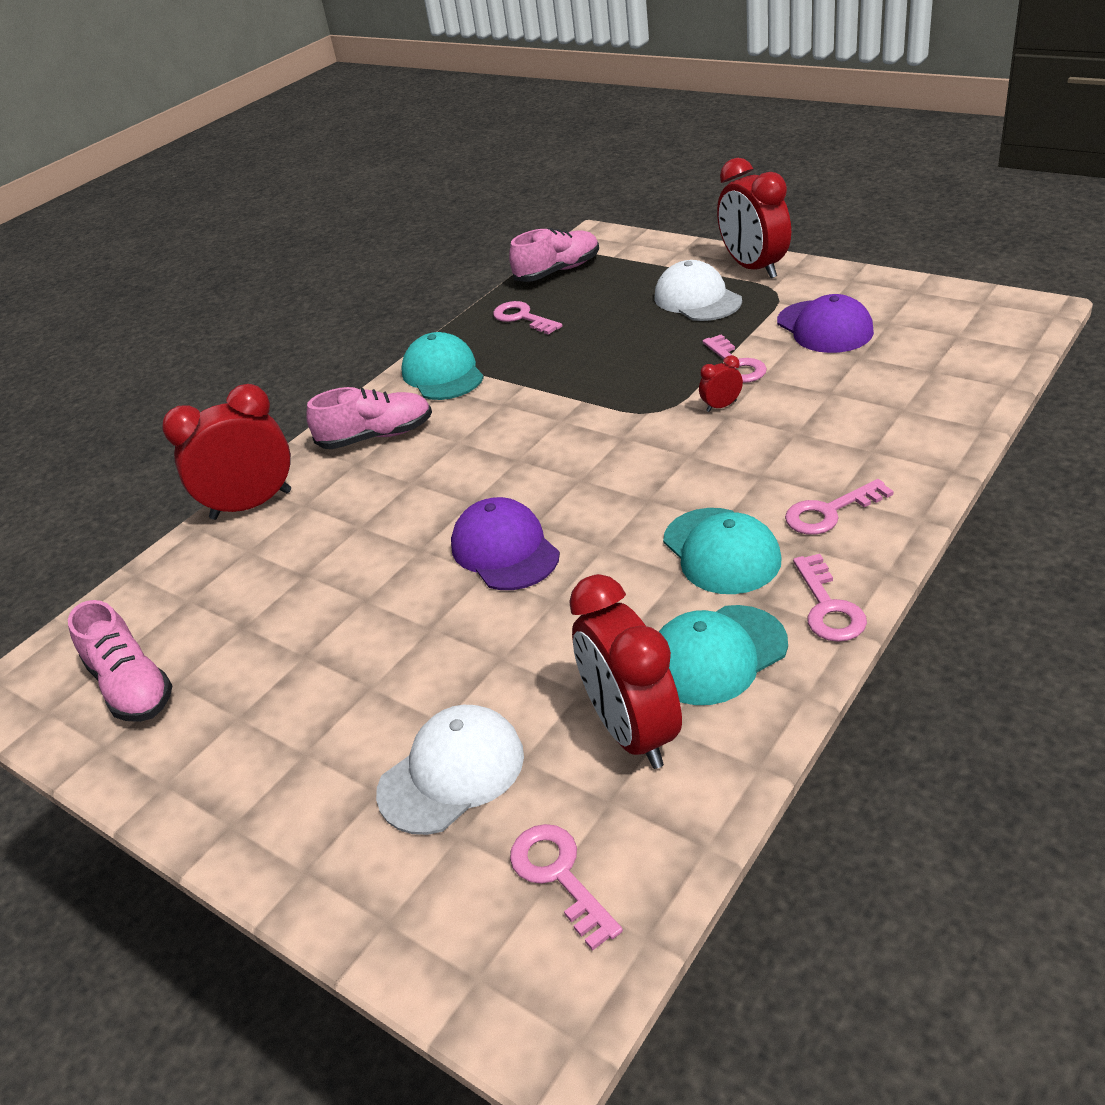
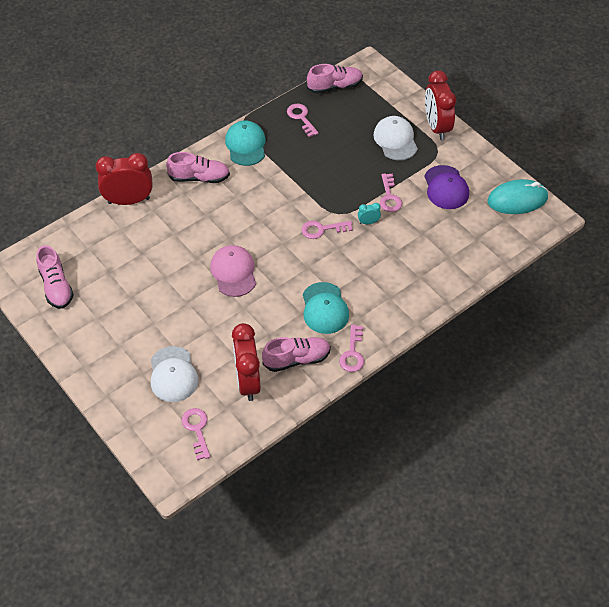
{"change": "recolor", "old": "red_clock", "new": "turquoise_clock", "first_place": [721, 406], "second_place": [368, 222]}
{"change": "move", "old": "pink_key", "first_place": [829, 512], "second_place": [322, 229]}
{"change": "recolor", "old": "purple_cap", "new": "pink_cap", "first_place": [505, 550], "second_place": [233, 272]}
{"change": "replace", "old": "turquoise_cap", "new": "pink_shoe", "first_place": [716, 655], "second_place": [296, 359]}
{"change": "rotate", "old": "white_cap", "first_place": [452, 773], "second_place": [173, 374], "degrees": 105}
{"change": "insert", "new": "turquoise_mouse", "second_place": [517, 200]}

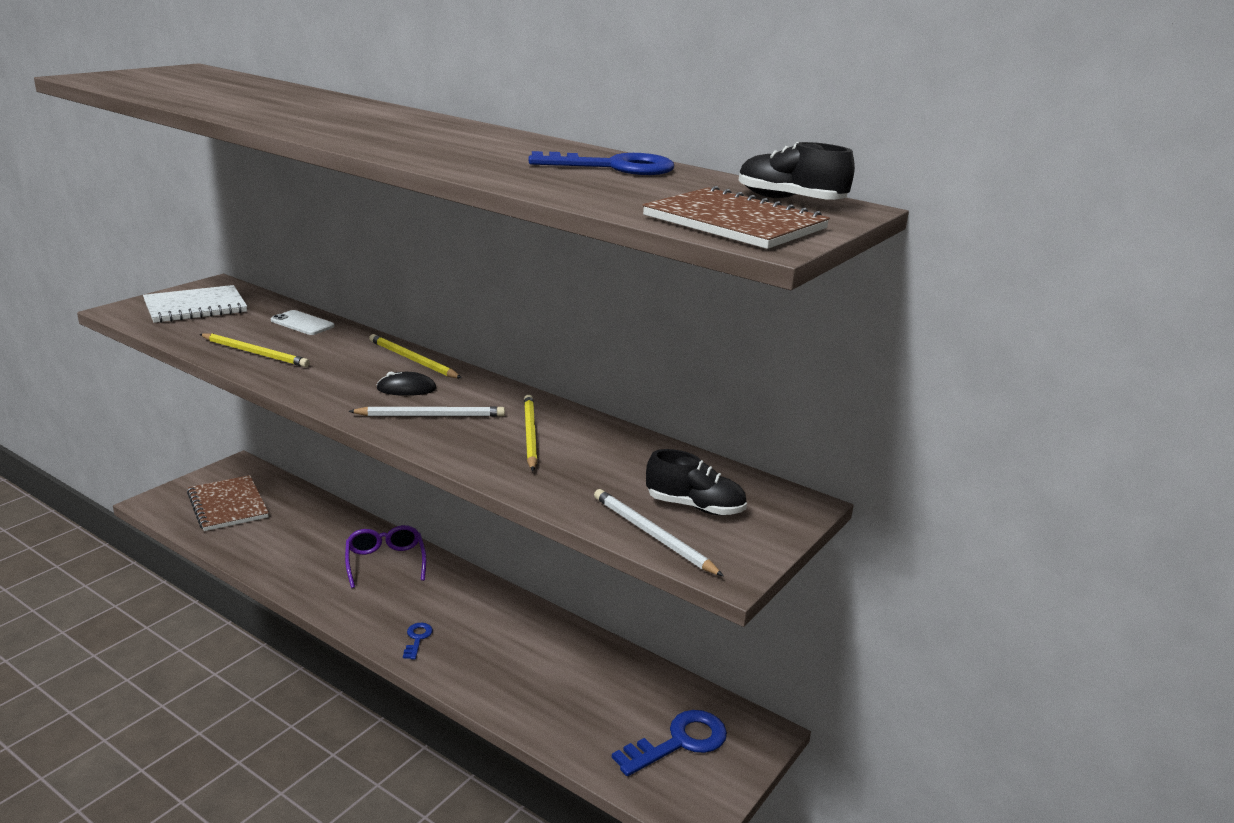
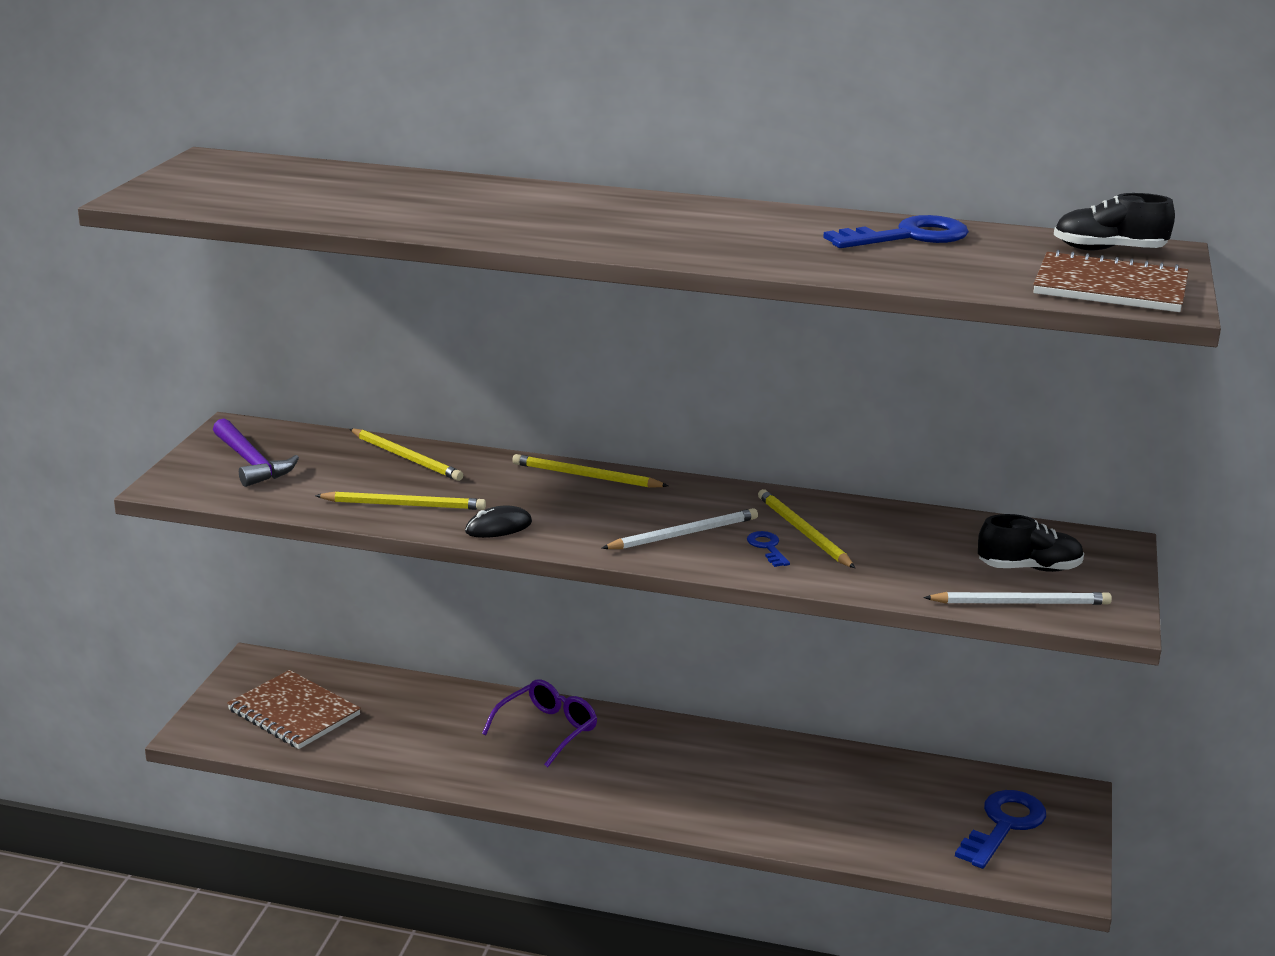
{"change": "replace", "old": "white_notebook", "new": "purple_hammer", "first_place": [195, 307], "second_place": [251, 463]}
{"change": "replace", "old": "white_phone", "new": "yellow_pencil", "first_place": [302, 323], "second_place": [406, 458]}
{"change": "move", "old": "black_mouse", "first_place": [406, 389], "second_place": [498, 527]}
{"change": "rotate", "old": "white_pencil", "first_place": [652, 535], "second_place": [1021, 603], "degrees": 150}
{"change": "rotate", "old": "purple_glasses", "first_place": [385, 562], "second_place": [547, 730], "degrees": 75}
{"change": "move", "old": "blue_key", "first_place": [417, 639], "second_place": [767, 547]}

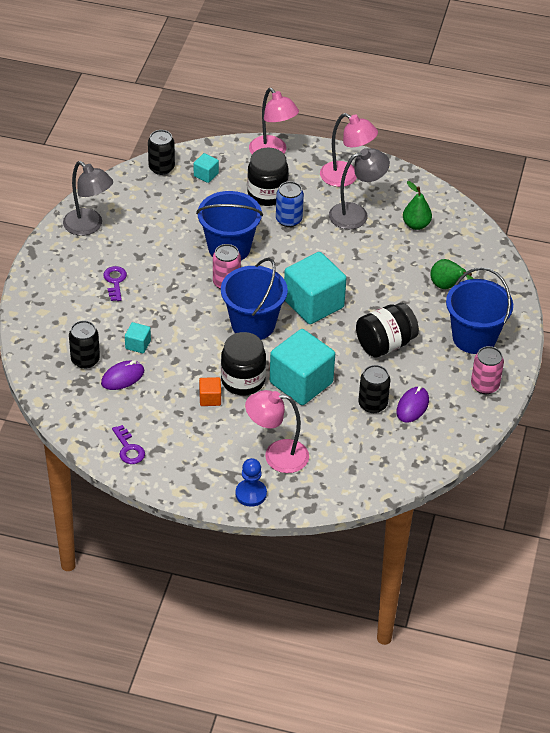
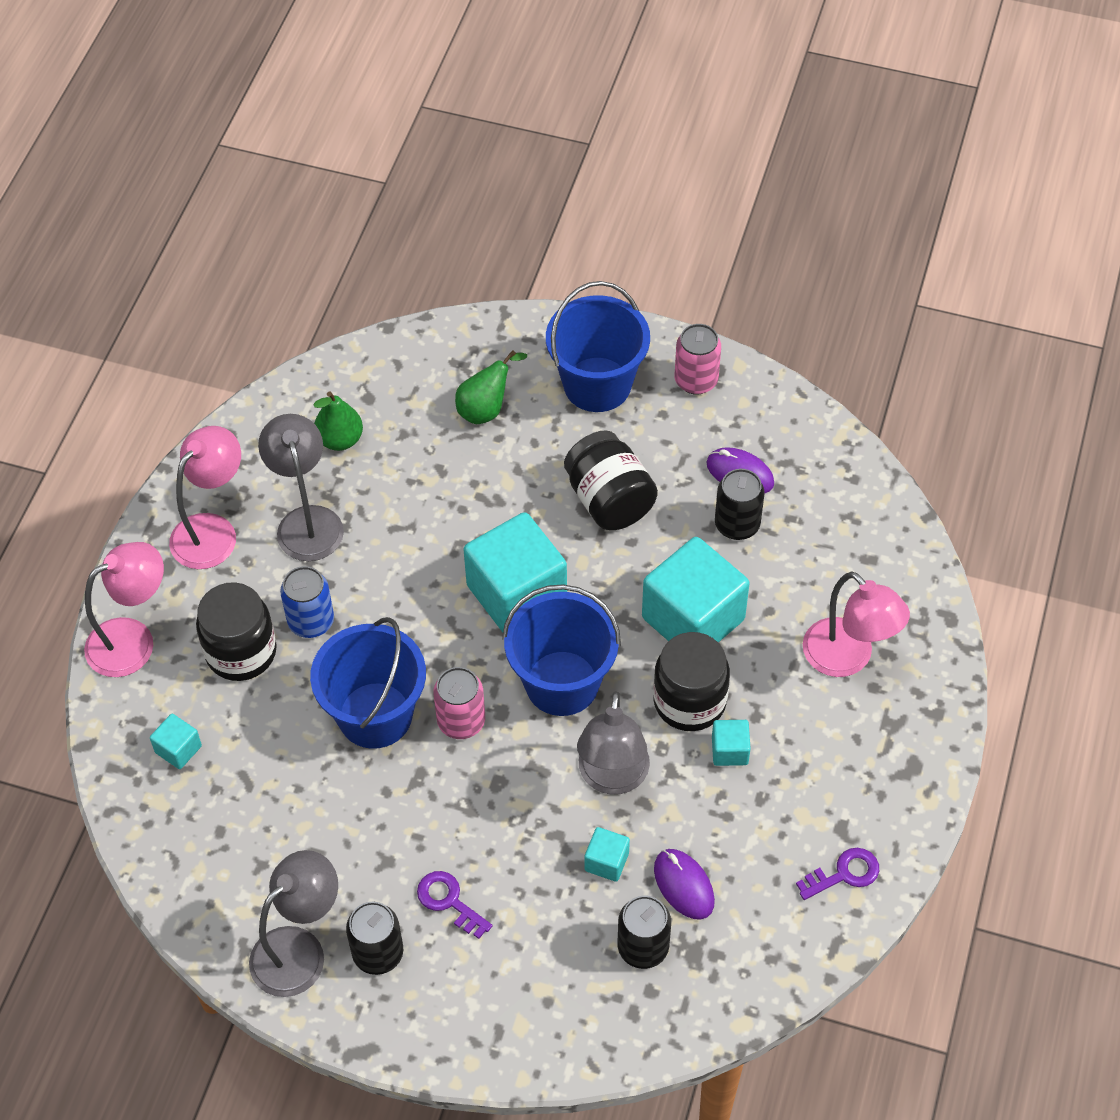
{"change": "move", "old": "black_can", "first_place": [161, 168], "second_place": [378, 953]}
{"change": "rotate", "old": "purple_key", "first_place": [115, 281], "second_place": [449, 901], "degrees": 45}
{"change": "recolor", "old": "orange_cube", "new": "turquoise_cube", "first_place": [210, 398], "second_place": [729, 750]}
{"change": "rotate", "old": "pink_lamp", "first_place": [277, 456], "second_place": [848, 658], "degrees": -45}
{"change": "delete", "old": "blue_pawn", "first_place": [251, 494]}
{"change": "insert", "new": "grey_lamp", "second_place": [612, 778]}

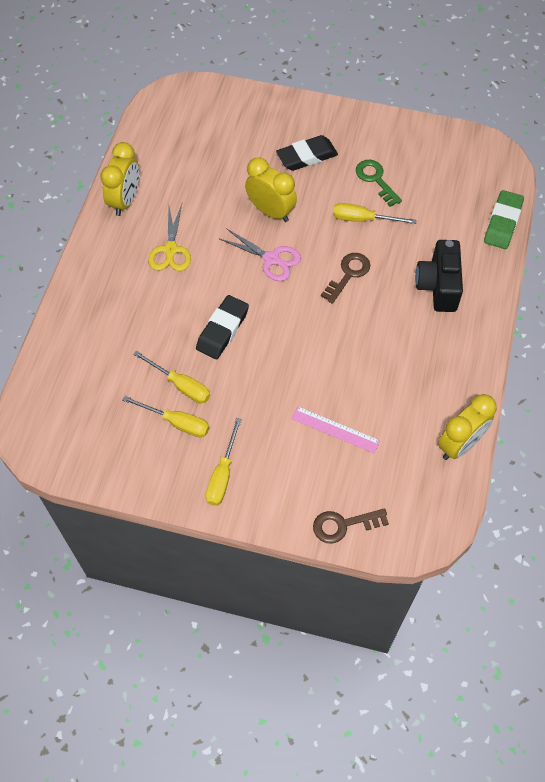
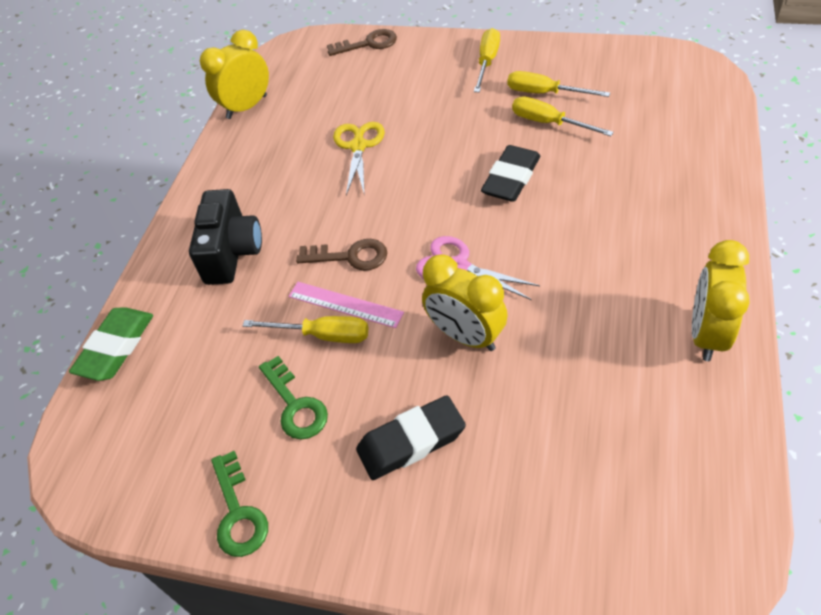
{"change": "move", "old": "yellow_scissors", "first_place": [170, 250], "second_place": [358, 146]}
{"change": "rotate", "old": "brown_key", "first_place": [348, 274], "second_place": [350, 256], "degrees": -120}
{"change": "move", "old": "pink_ruler", "first_place": [335, 429], "second_place": [345, 304]}
{"change": "insert", "new": "green_key", "second_place": [238, 513]}

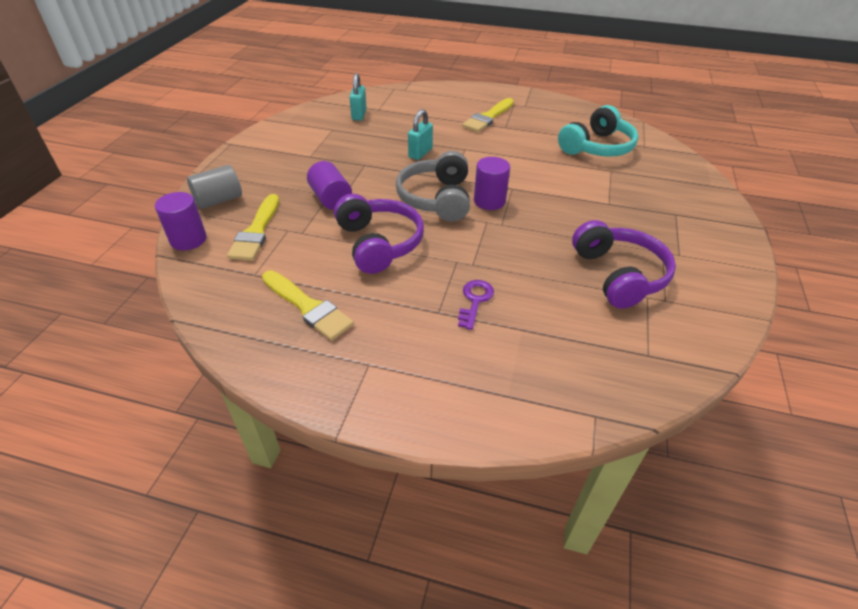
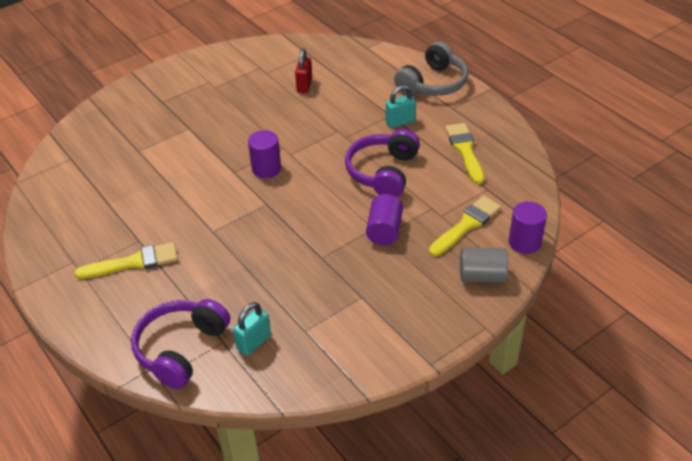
{"change": "delete", "old": "turquoise_headphones", "first_place": [597, 147]}
{"change": "move", "old": "turquoise_padlock", "first_place": [420, 153], "second_place": [400, 122]}
{"change": "move", "old": "grey_headphones", "first_place": [436, 199], "second_place": [433, 83]}
{"change": "move", "old": "purple_headphones", "first_place": [619, 275], "second_place": [181, 349]}
{"change": "delete", "old": "purple_key", "first_place": [475, 301]}
{"change": "insert", "new": "red_padlock", "second_place": [304, 85]}

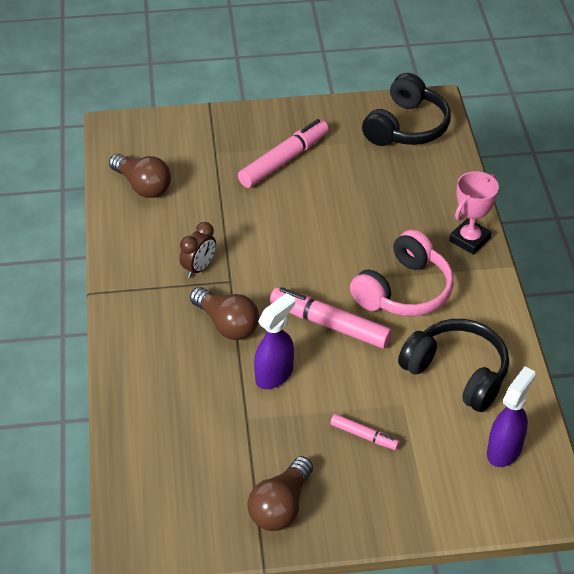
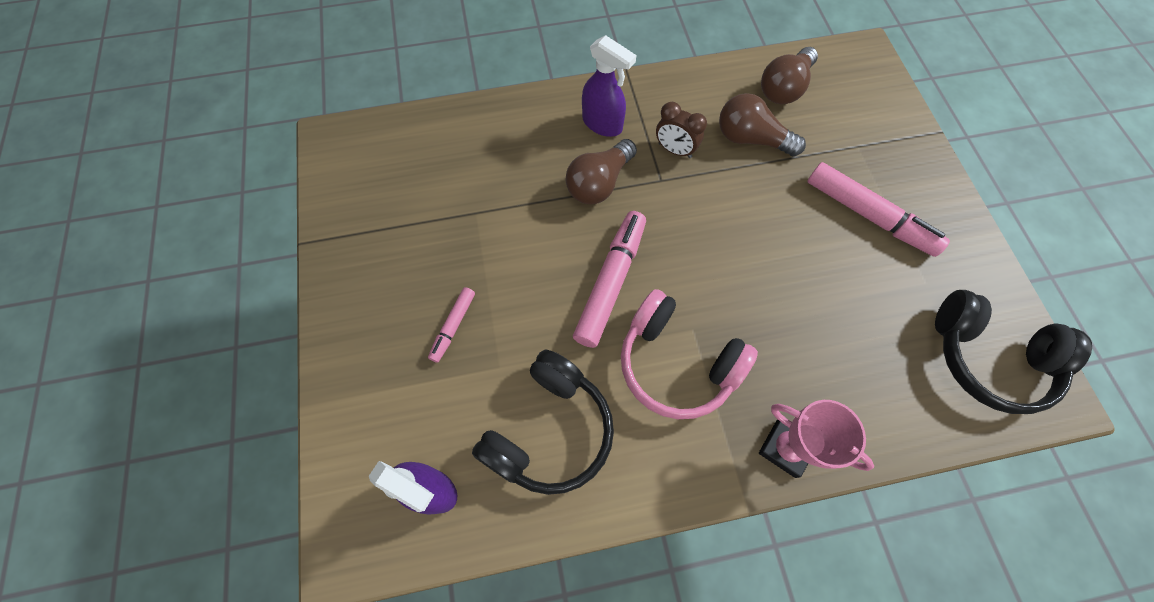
{"change": "move", "old": "purple_spray_bottle", "first_place": [274, 375], "second_place": [602, 124]}
{"change": "move", "old": "brown_light_bulb", "first_place": [281, 506], "second_place": [751, 139]}

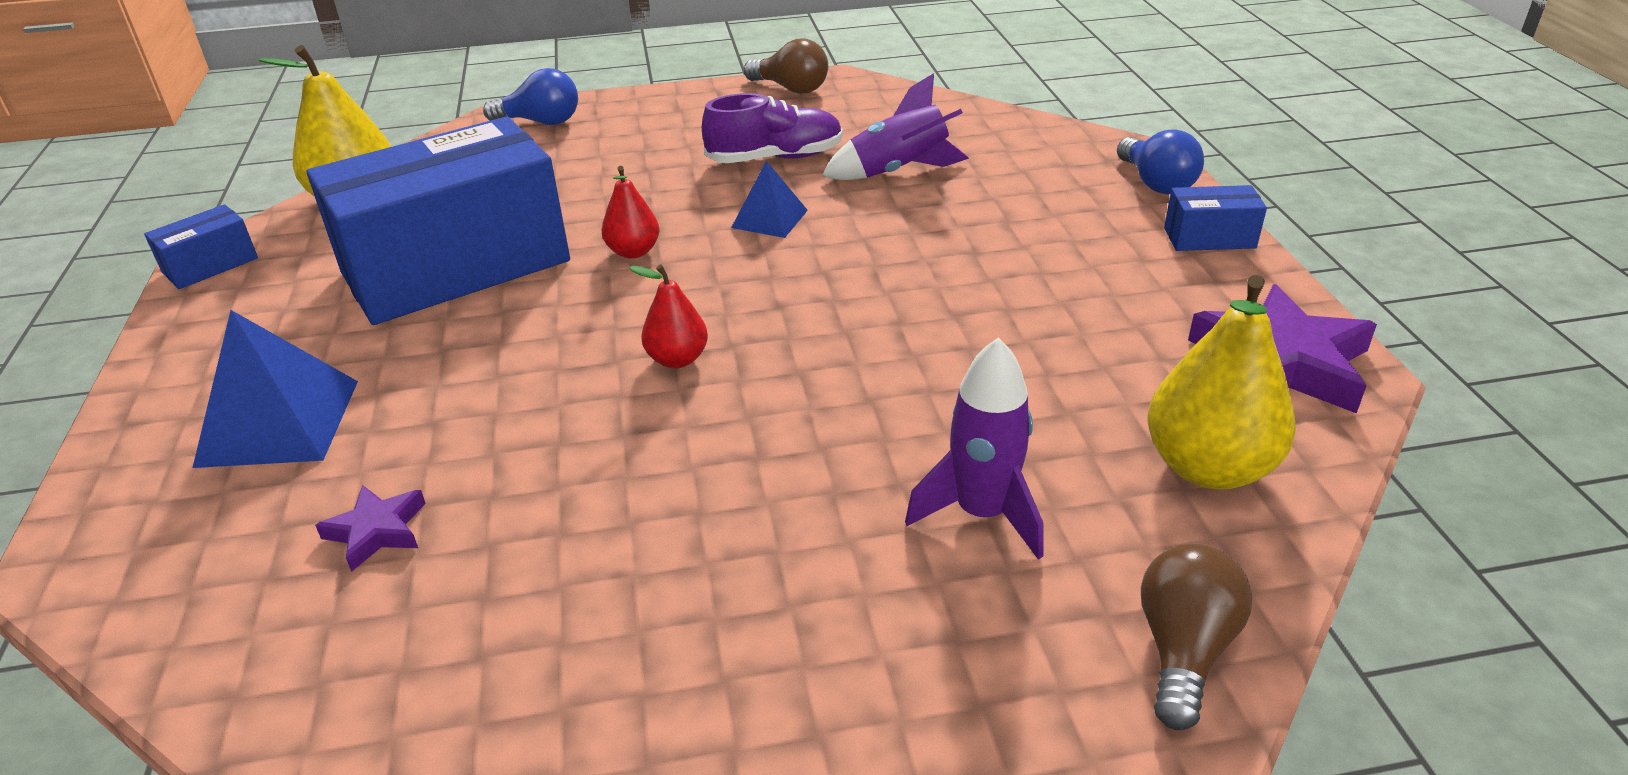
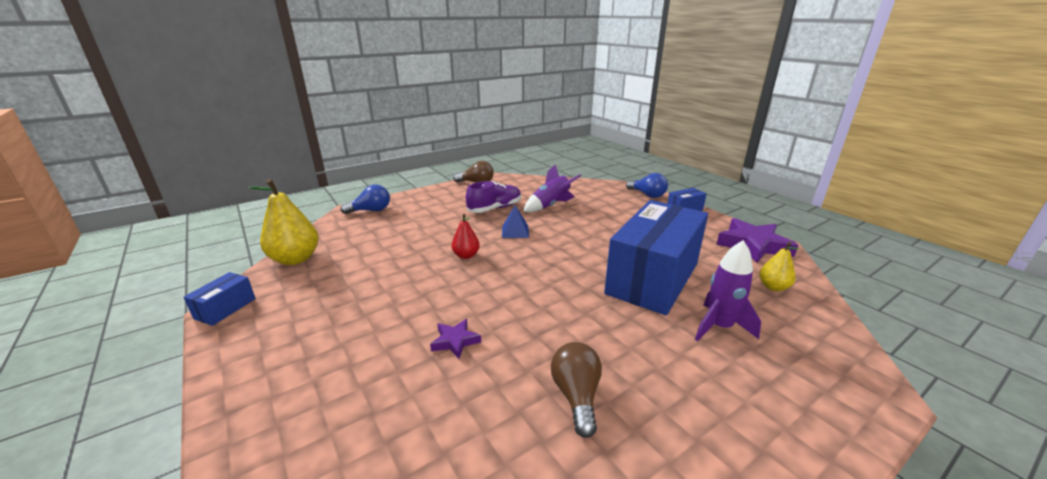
{"change": "move", "old": "blue_box", "first_place": [456, 267], "second_place": [653, 278]}
{"change": "delete", "old": "red_pear", "first_place": [677, 359]}
{"change": "resize", "old": "yellow_pear", "first_place": [1208, 467], "second_place": [773, 287], "factor": 0.55}
{"change": "delete", "old": "blue_pyramid", "first_place": [279, 422]}
{"change": "move", "old": "purple_star", "first_place": [377, 531], "second_place": [455, 341]}
{"change": "move", "old": "brown_light_bulb", "first_place": [1183, 650], "second_place": [576, 396]}

